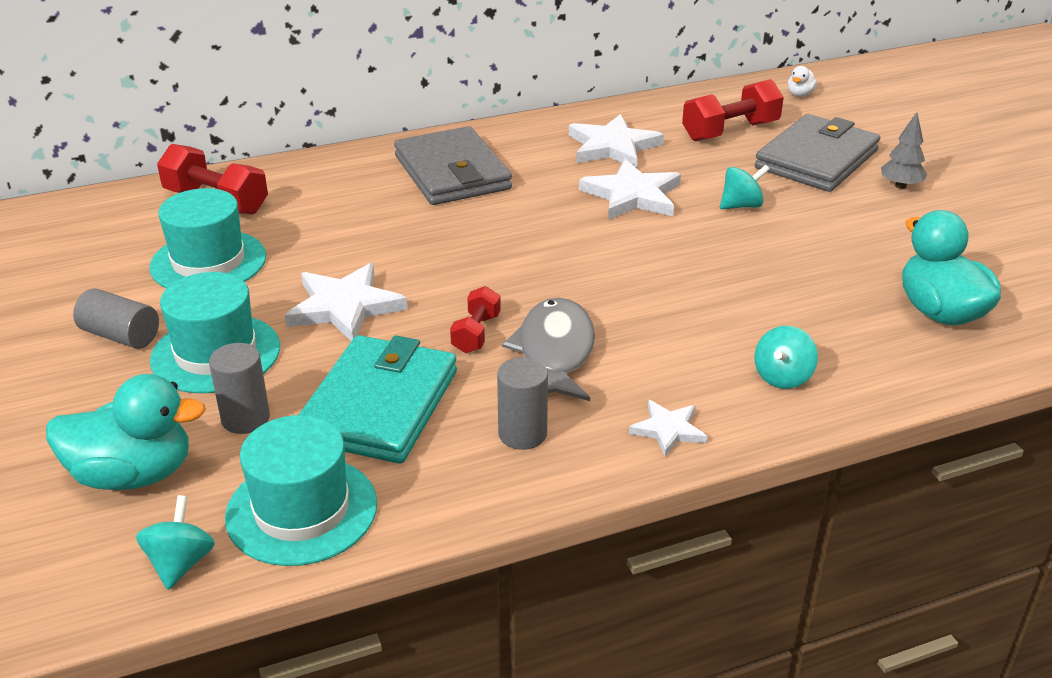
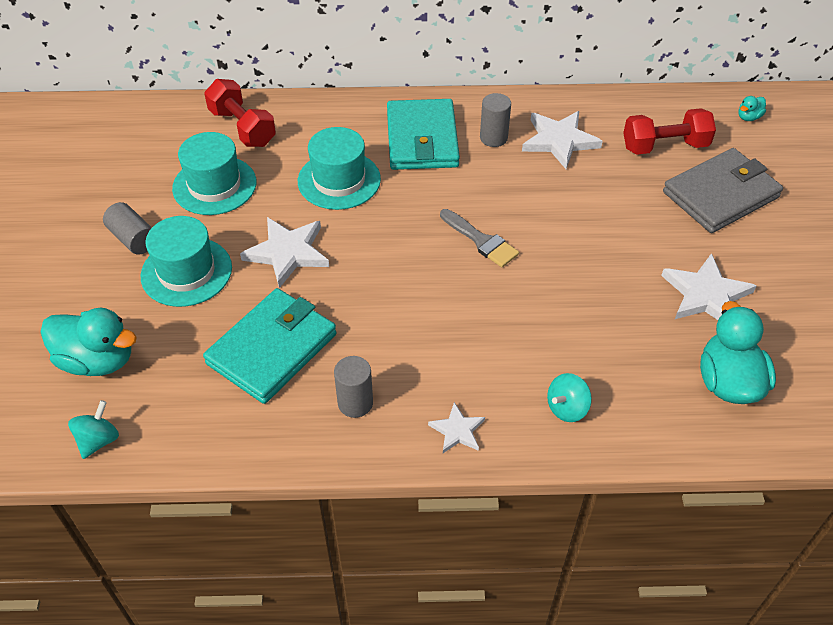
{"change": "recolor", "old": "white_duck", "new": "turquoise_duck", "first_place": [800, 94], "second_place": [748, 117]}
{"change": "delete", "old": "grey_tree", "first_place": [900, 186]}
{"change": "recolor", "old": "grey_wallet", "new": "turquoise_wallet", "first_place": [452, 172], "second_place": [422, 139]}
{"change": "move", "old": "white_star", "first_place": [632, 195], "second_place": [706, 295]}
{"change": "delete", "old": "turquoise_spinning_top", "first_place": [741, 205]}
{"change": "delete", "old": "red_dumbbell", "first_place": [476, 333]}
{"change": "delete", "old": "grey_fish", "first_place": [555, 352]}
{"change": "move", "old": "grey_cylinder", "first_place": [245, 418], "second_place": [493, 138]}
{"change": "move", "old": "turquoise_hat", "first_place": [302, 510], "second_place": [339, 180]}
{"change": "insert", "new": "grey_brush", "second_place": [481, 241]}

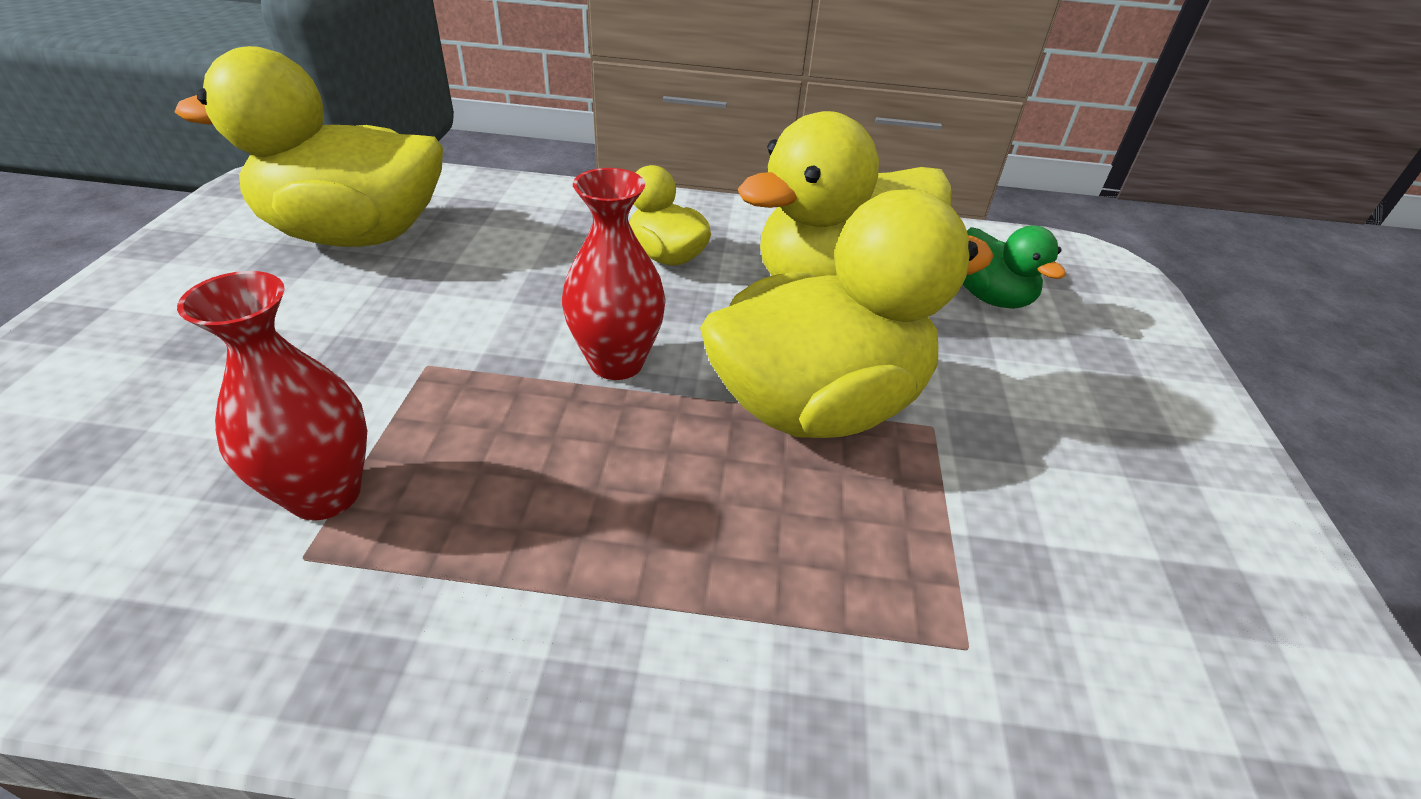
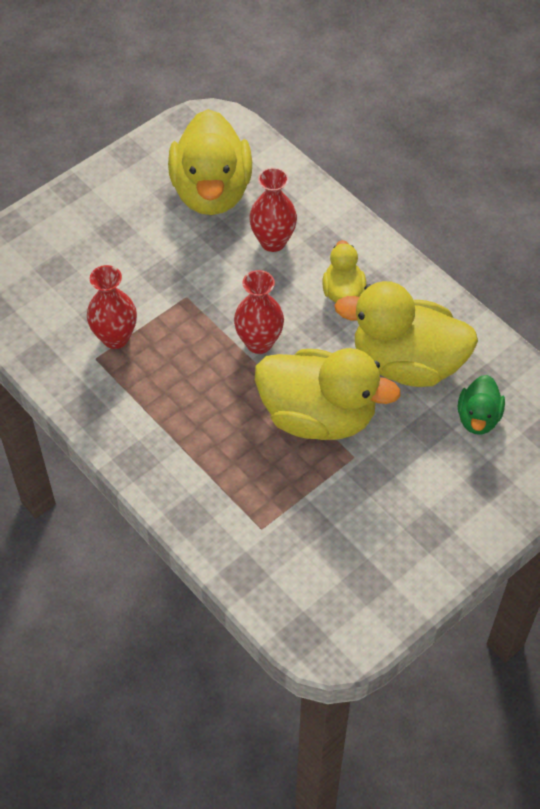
{"change": "rotate", "old": "yellow_duck", "first_place": [355, 235], "second_place": [211, 192], "degrees": -135}
{"change": "insert", "new": "red_vase", "second_place": [273, 241]}

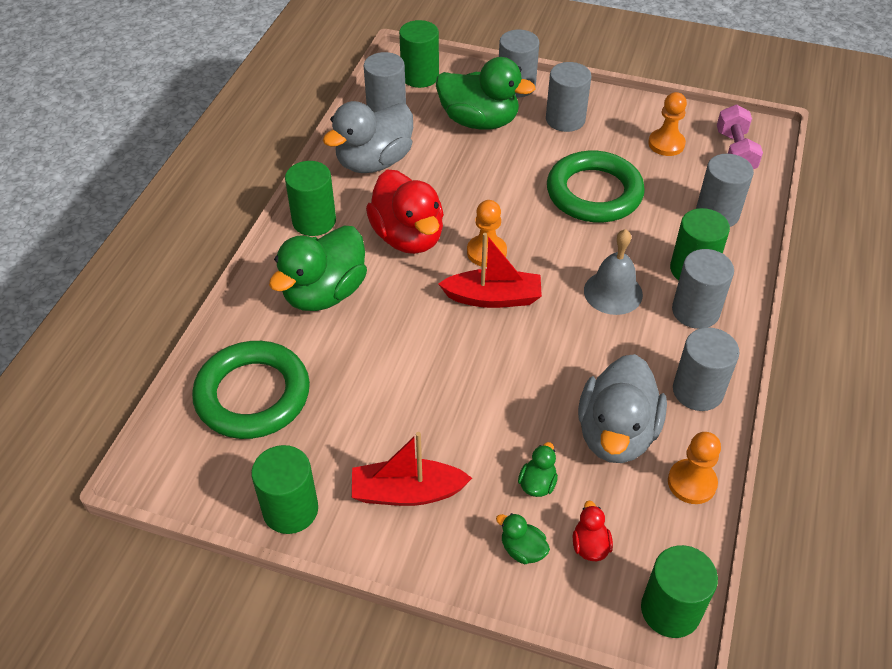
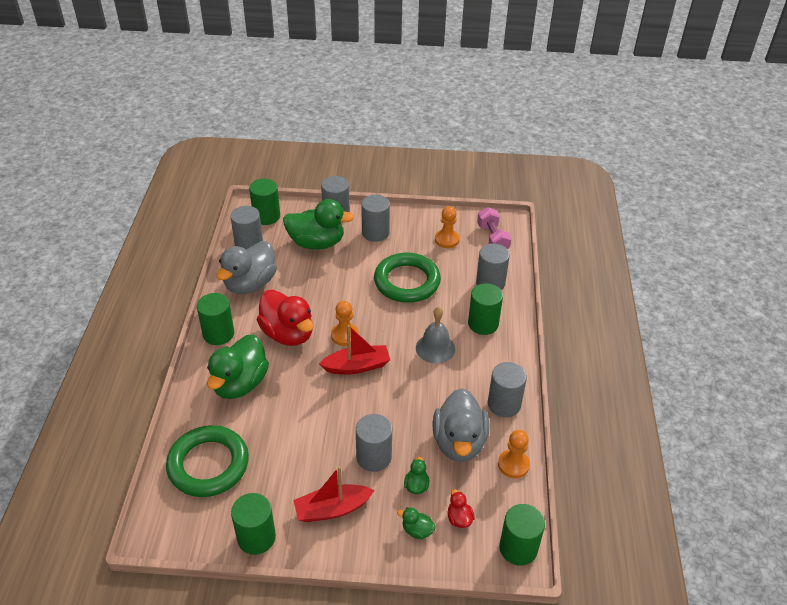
{"change": "move", "old": "grey_cylinder", "first_place": [695, 311], "second_place": [374, 457]}

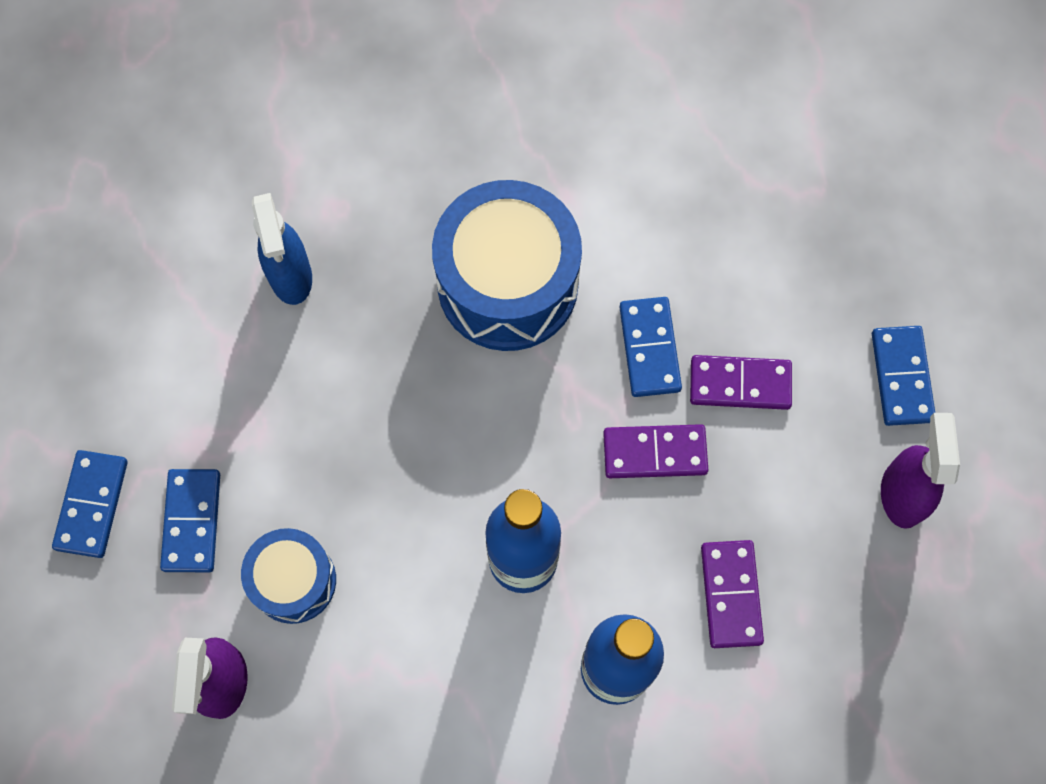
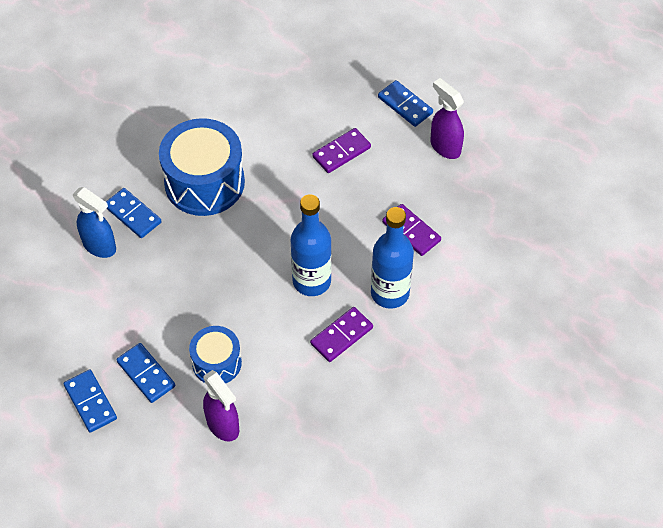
{"change": "move", "old": "blue_domino", "first_place": [649, 348], "second_place": [132, 215]}
{"change": "move", "old": "purple_domino", "first_place": [655, 452], "second_place": [341, 336]}

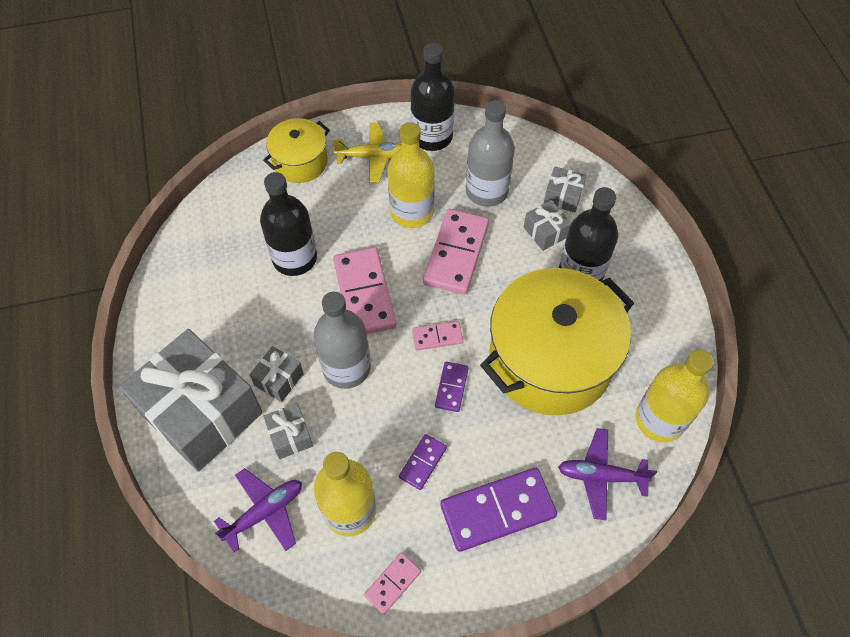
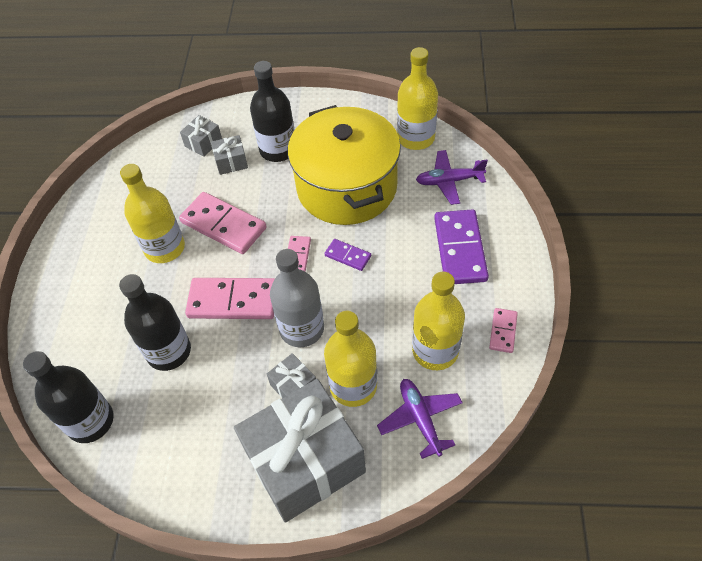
{"change": "move", "old": "black_bottle", "first_place": [432, 137], "second_place": [90, 421]}
{"change": "delete", "old": "grey_bottle", "first_place": [486, 191]}
{"change": "delete", "old": "yellow_pot", "first_place": [300, 162]}
{"change": "delete", "old": "yellow_plane", "first_place": [373, 157]}
{"change": "replace", "old": "grey_gift", "new": "yellow_bottle", "first_place": [290, 436], "second_place": [353, 386]}
{"change": "rotate", "old": "purple_plane", "first_place": [601, 476], "second_place": [449, 181], "degrees": 60}
{"change": "delete", "old": "purple_domino", "first_place": [423, 462]}
{"change": "rotate", "old": "pink_domino", "first_place": [392, 583], "second_place": [503, 331], "degrees": 45}

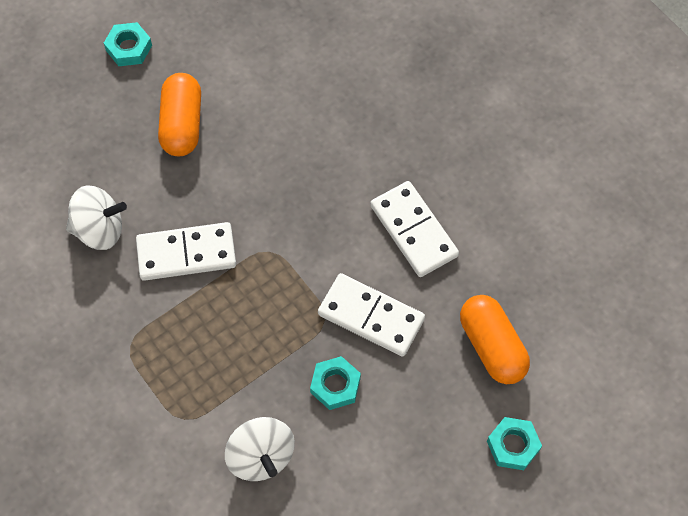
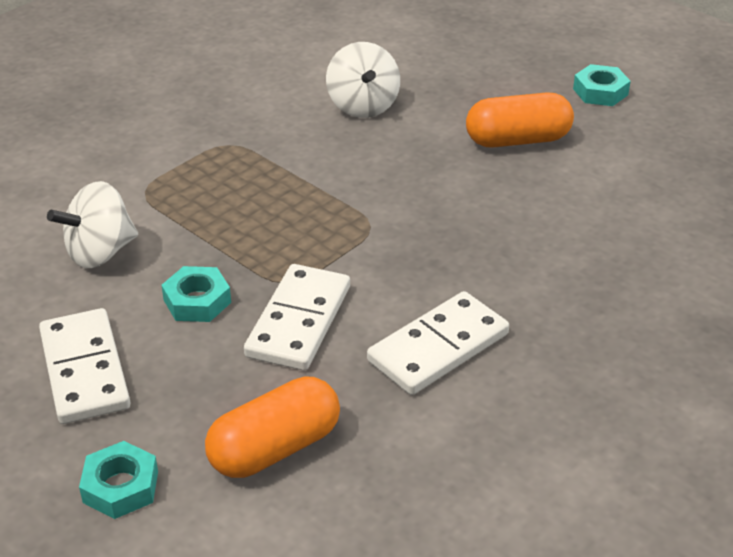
{"change": "move", "old": "white_domino", "first_place": [186, 254], "second_place": [84, 370]}

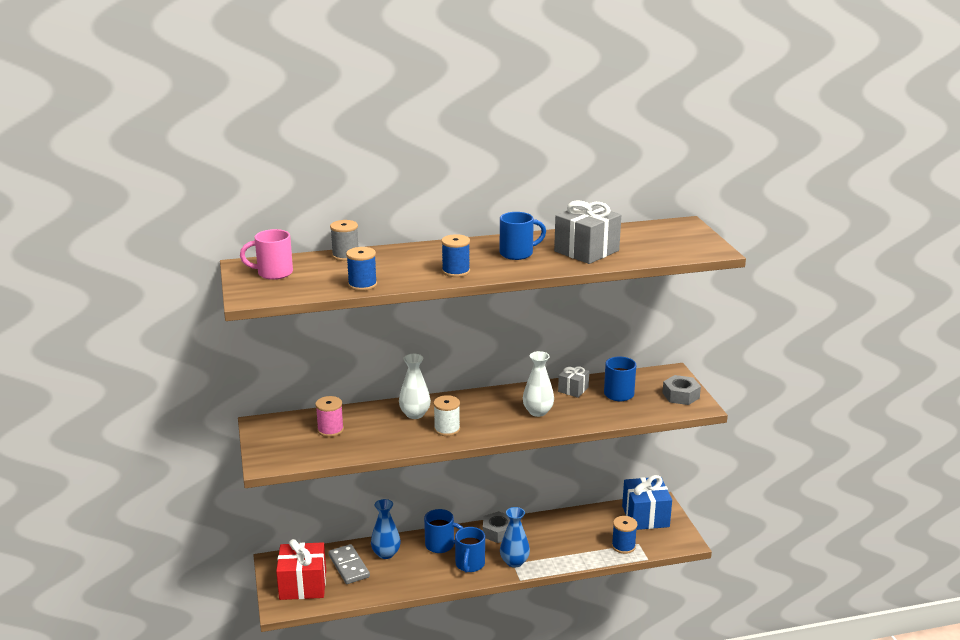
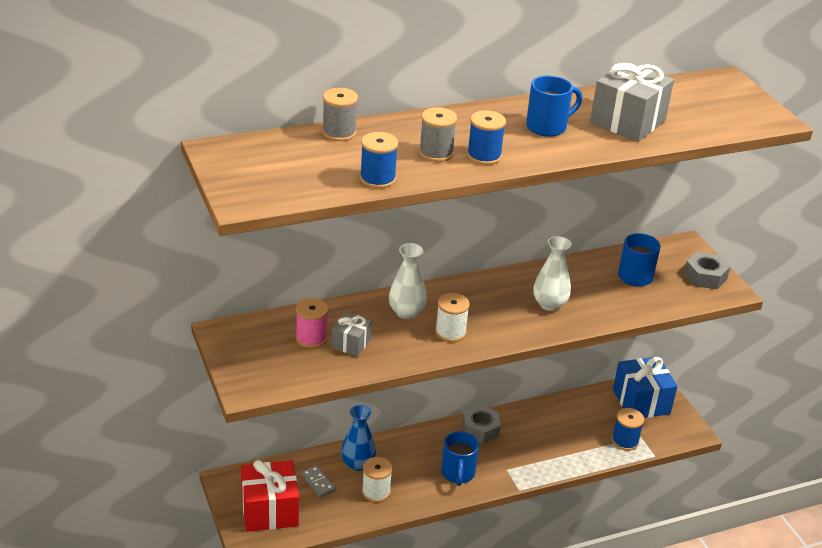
{"change": "delete", "old": "pink_mug", "first_place": [273, 273]}
{"change": "move", "old": "grey_gift", "first_place": [573, 389], "second_place": [351, 343]}
{"change": "delete", "old": "blue_vase", "first_place": [514, 562]}
{"change": "delete", "old": "blue_mug", "first_place": [441, 545]}
{"change": "resize", "old": "grey_domino", "first_place": [348, 566], "second_place": [318, 483], "factor": 0.62}
{"change": "insert", "new": "grey_spool", "second_place": [436, 153]}
{"change": "insert", "new": "white_spool", "second_place": [376, 492]}

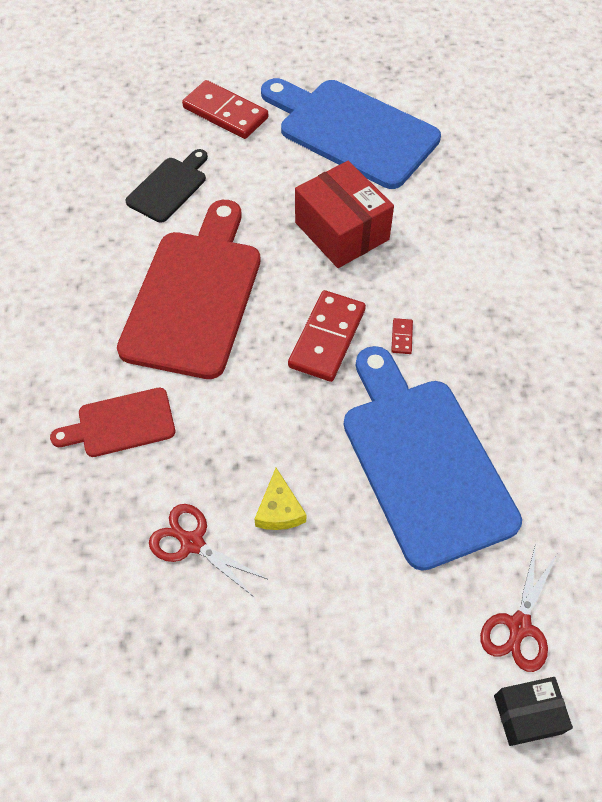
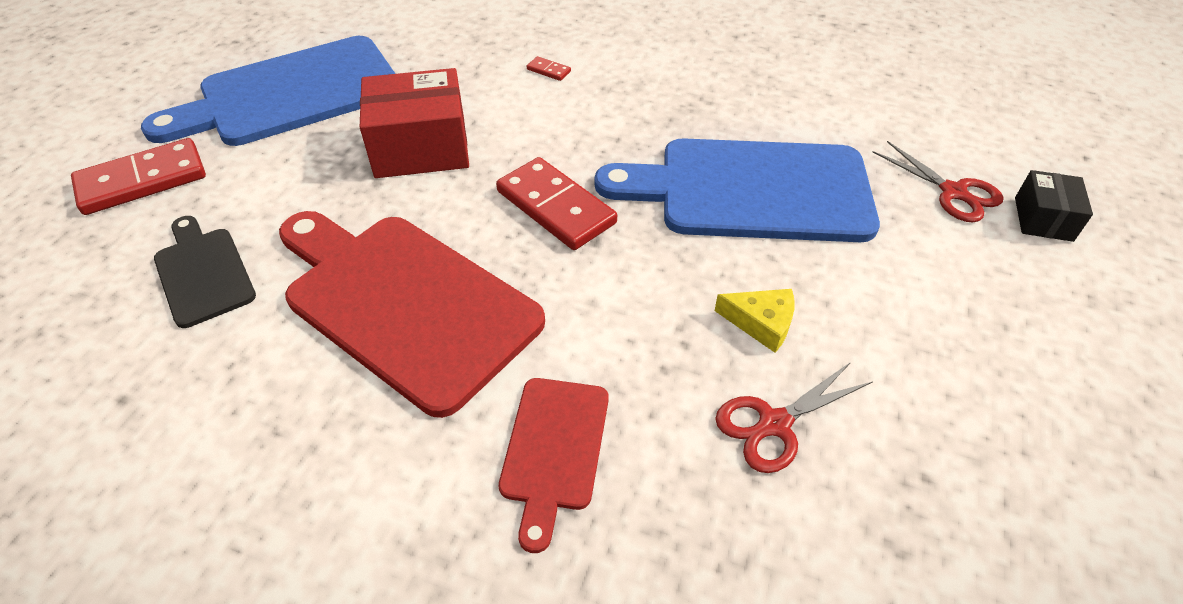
{"change": "move", "old": "red_domino", "first_place": [402, 337], "second_place": [548, 70]}

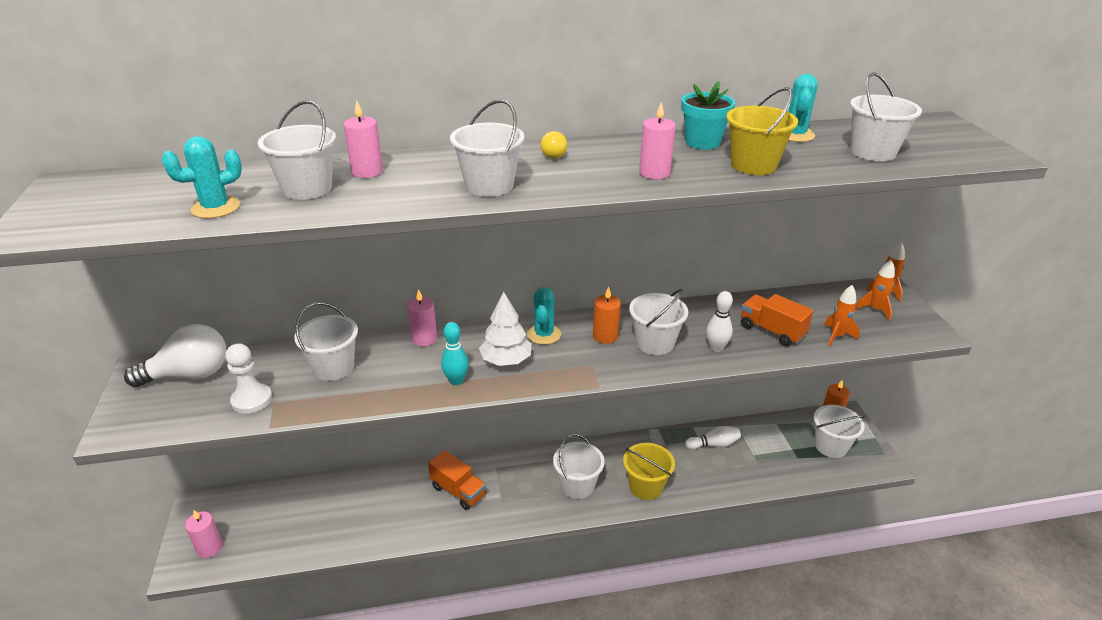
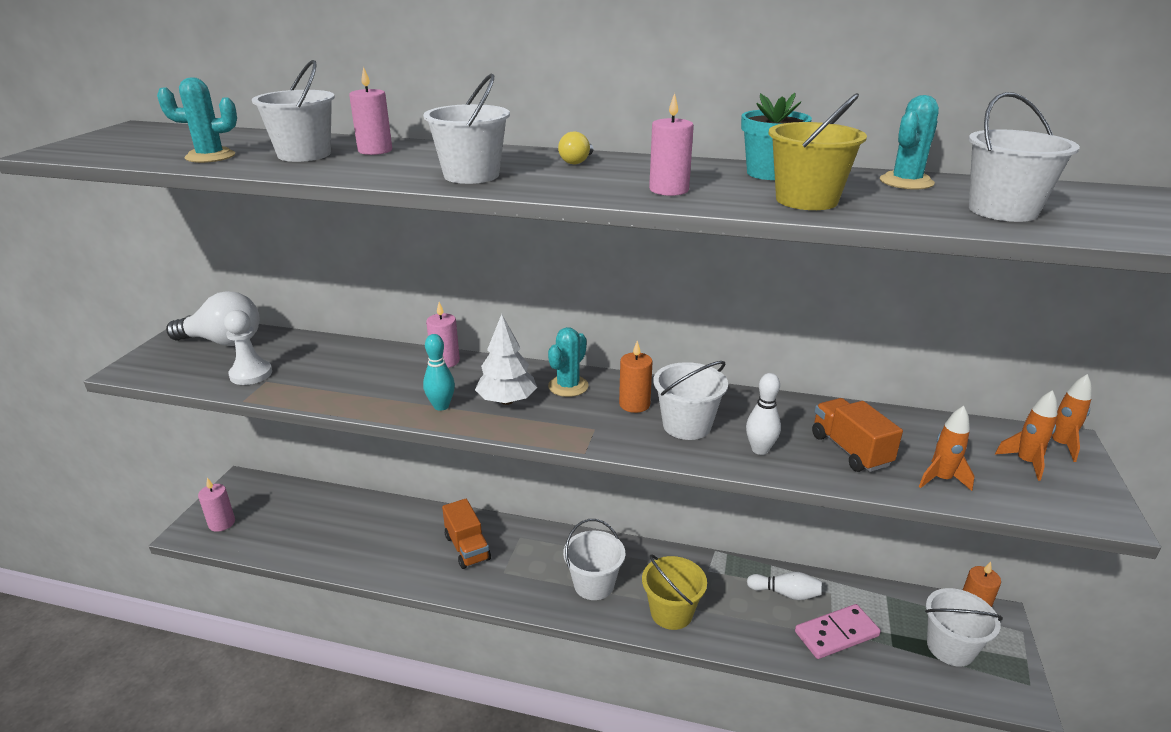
{"change": "delete", "old": "white_bucket", "first_place": [333, 367]}
{"change": "insert", "new": "pink_domino", "second_place": [836, 634]}

